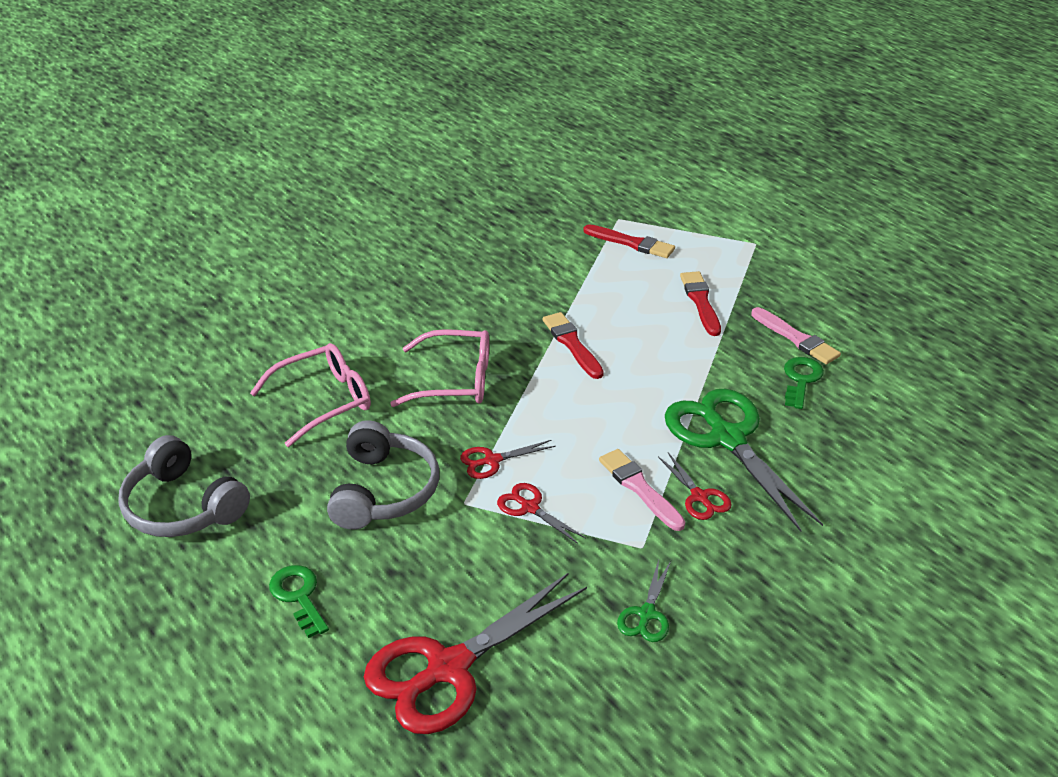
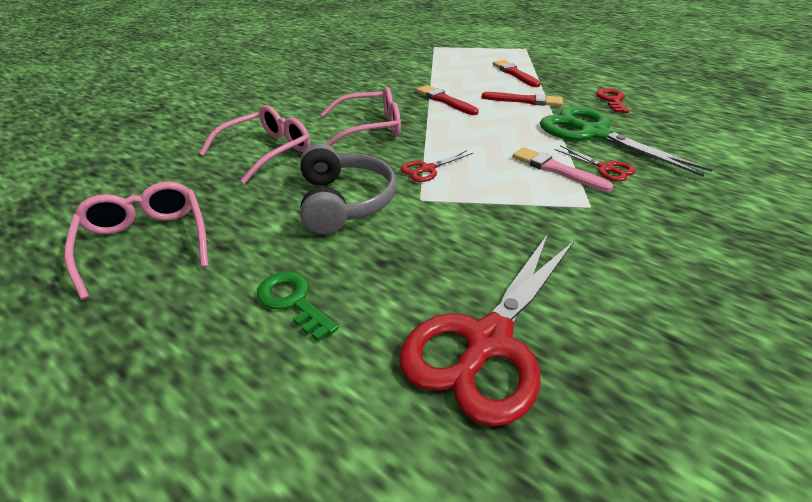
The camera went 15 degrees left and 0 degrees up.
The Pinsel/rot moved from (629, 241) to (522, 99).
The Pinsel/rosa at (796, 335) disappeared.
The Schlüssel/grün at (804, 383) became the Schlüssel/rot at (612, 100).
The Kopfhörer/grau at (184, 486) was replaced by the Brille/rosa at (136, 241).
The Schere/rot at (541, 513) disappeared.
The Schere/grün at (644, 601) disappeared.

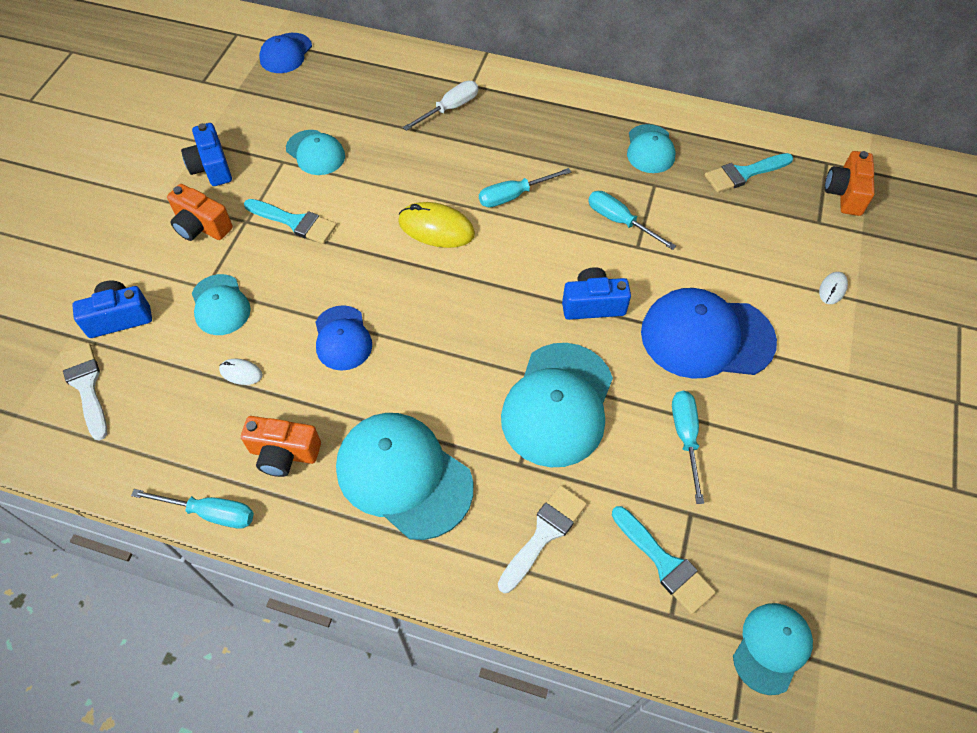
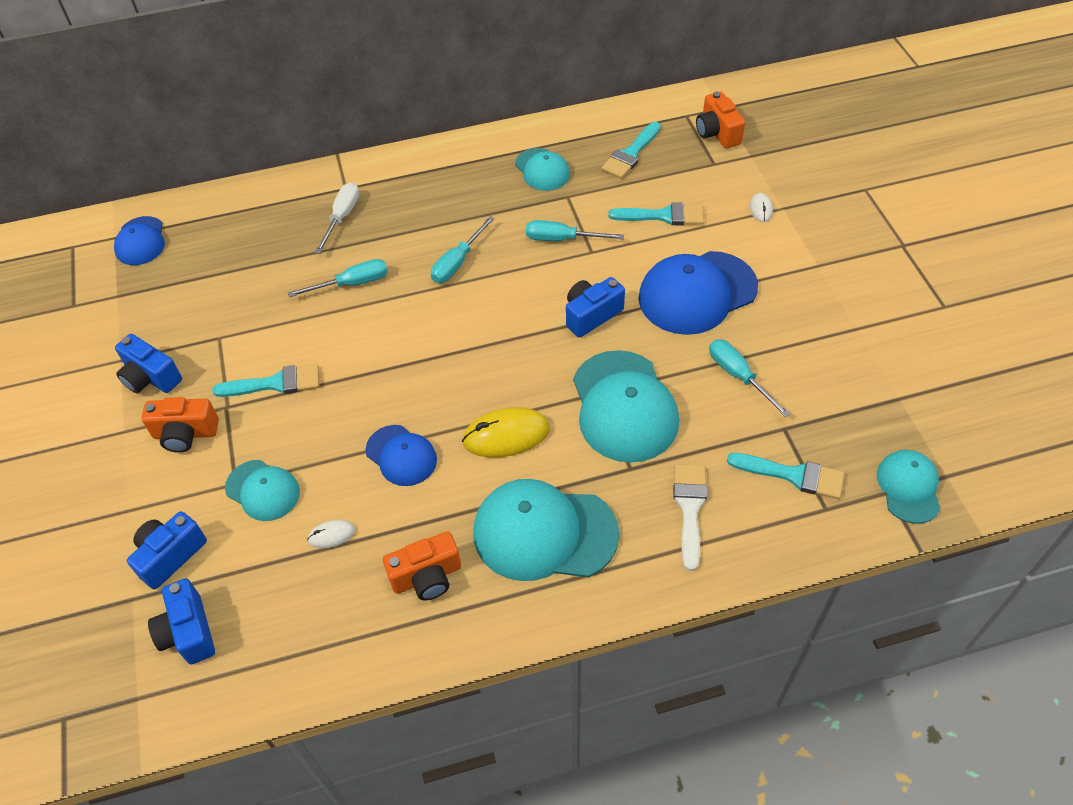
The camera went 30 degrees left and 5 degrees down.
The Kappe/türkis at (315, 152) disappeared.
The Computermaus/gelb moved from (436, 225) to (506, 432).
The Pinsel/weiß at (83, 392) was replaced by the Kamera/blau at (181, 621).
The Schraubenzieher/türkis moved from (192, 509) to (338, 278).
The Pinsel/türkis at (656, 213) appeared.

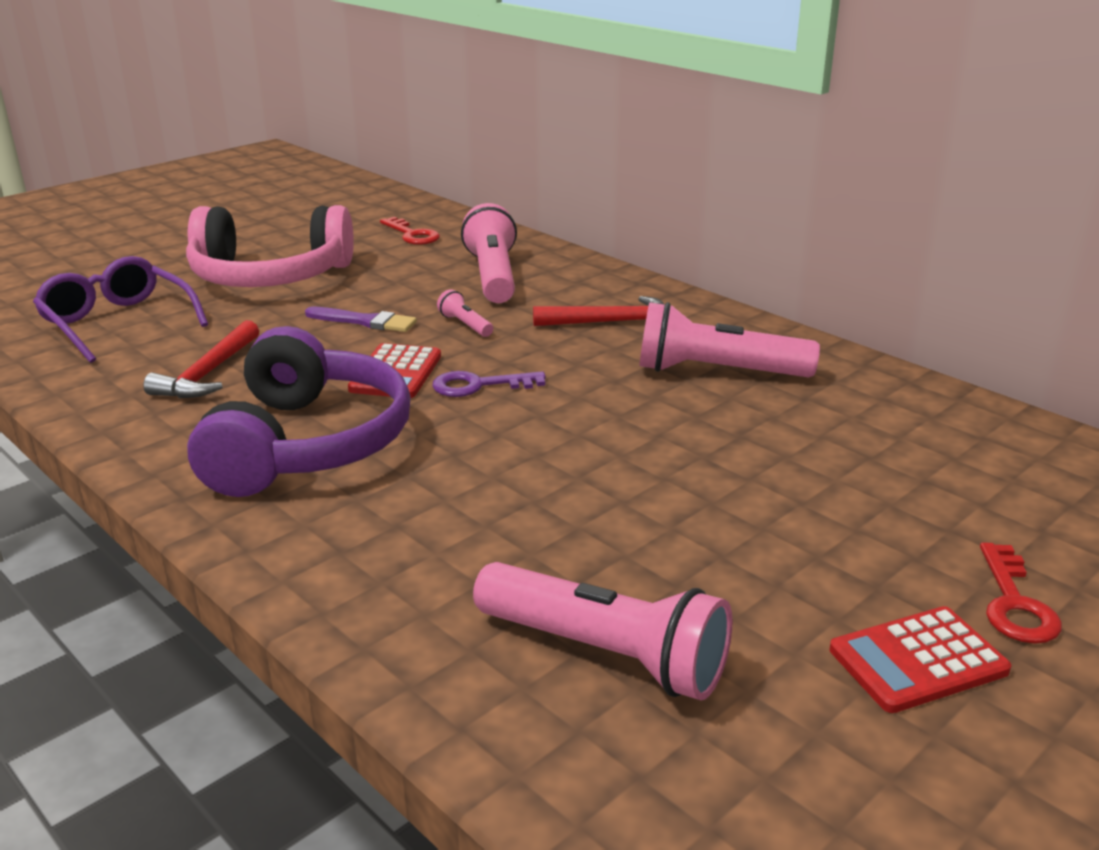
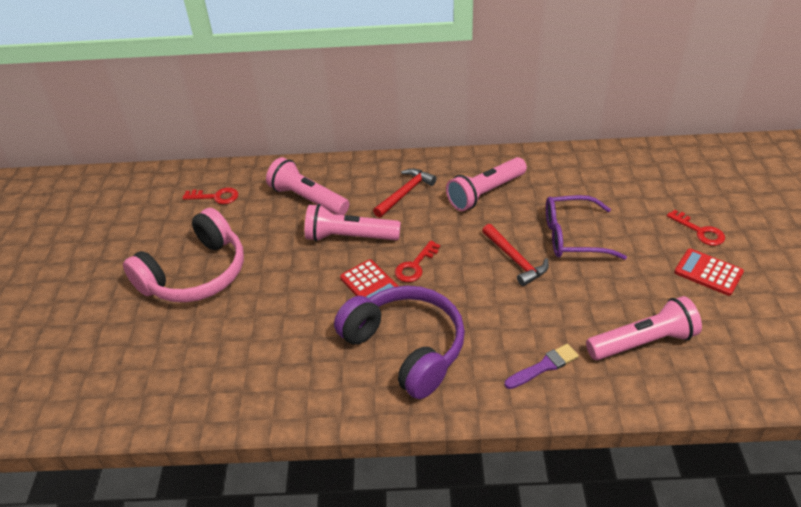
The camera went 45 degrees left and 15 degrees up.
The Brille/lila moved from (120, 309) to (586, 227).
The Taschenlampe/rosa at (465, 313) changed to 2.19 times the size.
The Pinsel/lila moved from (361, 319) to (541, 366).
The Hammer/rot moved from (201, 359) to (515, 255).
The Schlüssel/lila at (489, 384) became the Schlüssel/rot at (417, 261).
The Taschenrechner/rot at (920, 659) turned 105 degrees clockwise.

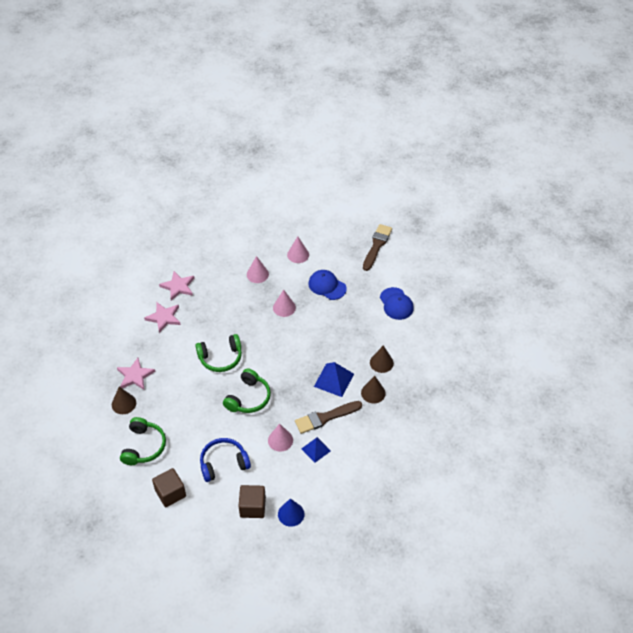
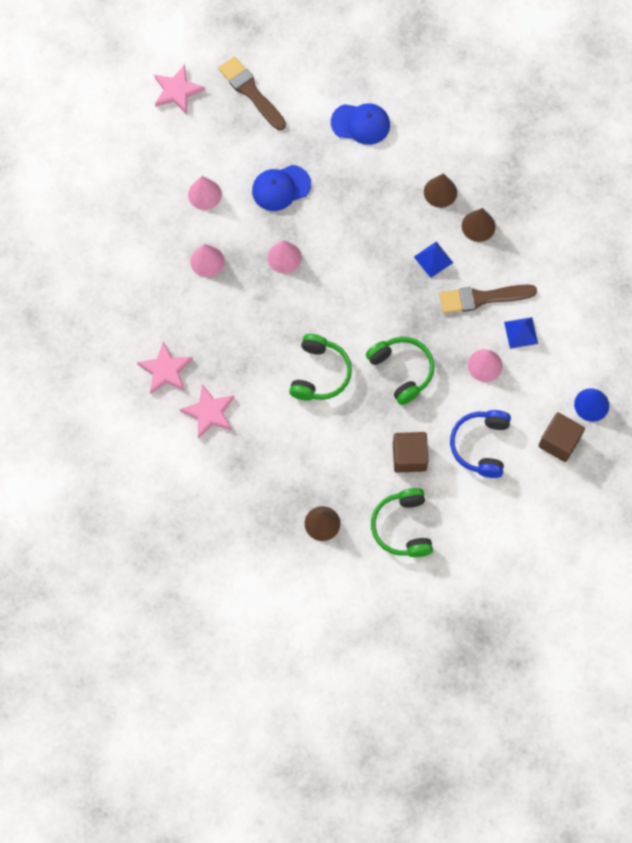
The camera went 60 degrees left and 20 degrees up.
The Stern/rosa moved from (136, 374) to (179, 89).
The Pyramide/blau at (334, 379) changed to 0.66 times the size.
The Pinsel/braun at (328, 417) turned 75 degrees clockwise.
The Kopfhörer/grün at (143, 441) turned 135 degrees counterclockwise.
The Kubus/braun moved from (169, 487) to (411, 452).

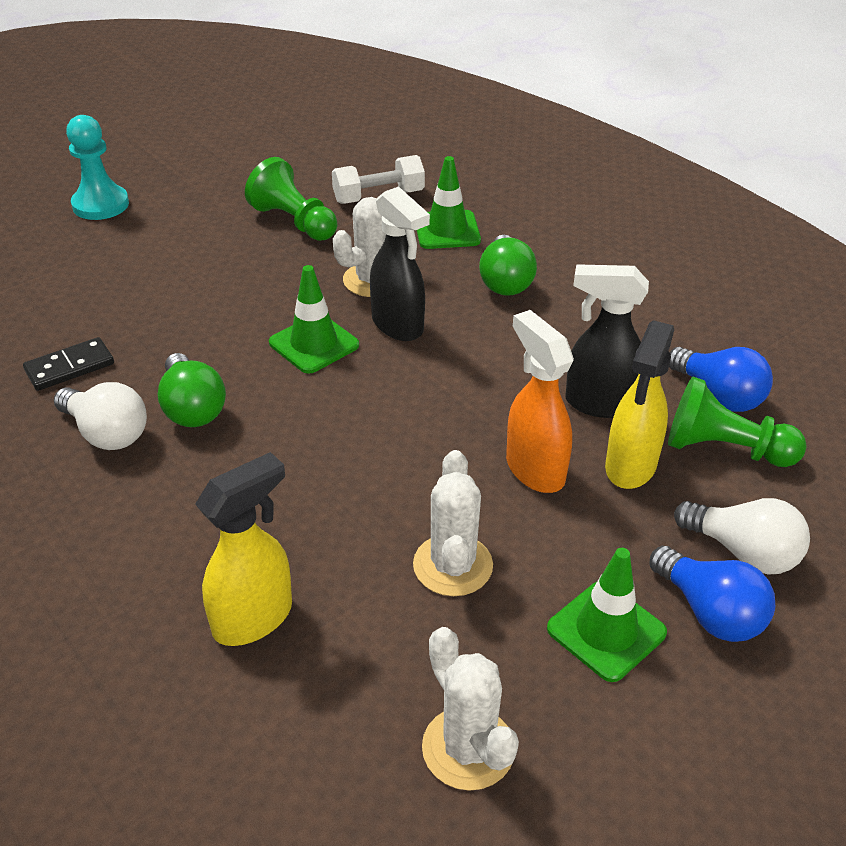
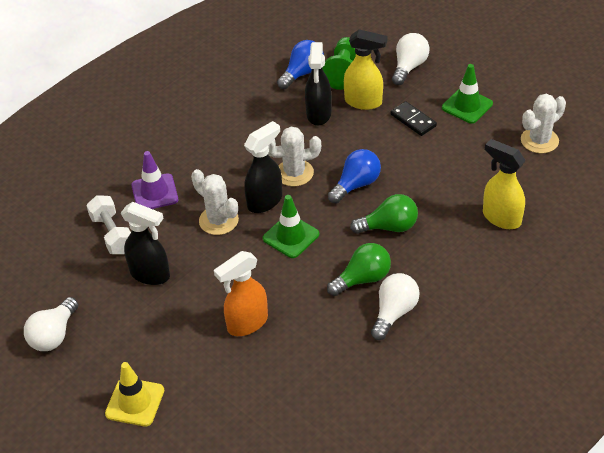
The camera went 95 degrees left and 5 degrees up.
The Bauer/türkis at (97, 167) was replaced by the Leitkegel/gelb at (134, 394).
The Leitkegel/grün at (449, 202) became the Leitkegel/lila at (154, 180).
The Bauer/grün at (291, 199) was replaced by the Sprühflasche/schwarz at (145, 243).
The Glühbirne/grün moved from (508, 265) to (384, 214).
The Sprühflasche/orange moved from (540, 401) to (241, 293).
The Dominostein/schwarz moved from (68, 364) to (413, 118).
The Kaktus/weiß moved from (453, 523) to (294, 156).
The Glühbirne/blau moved from (712, 594) to (354, 176).
The Glühbirne/weiß at (51, 324) appeared.

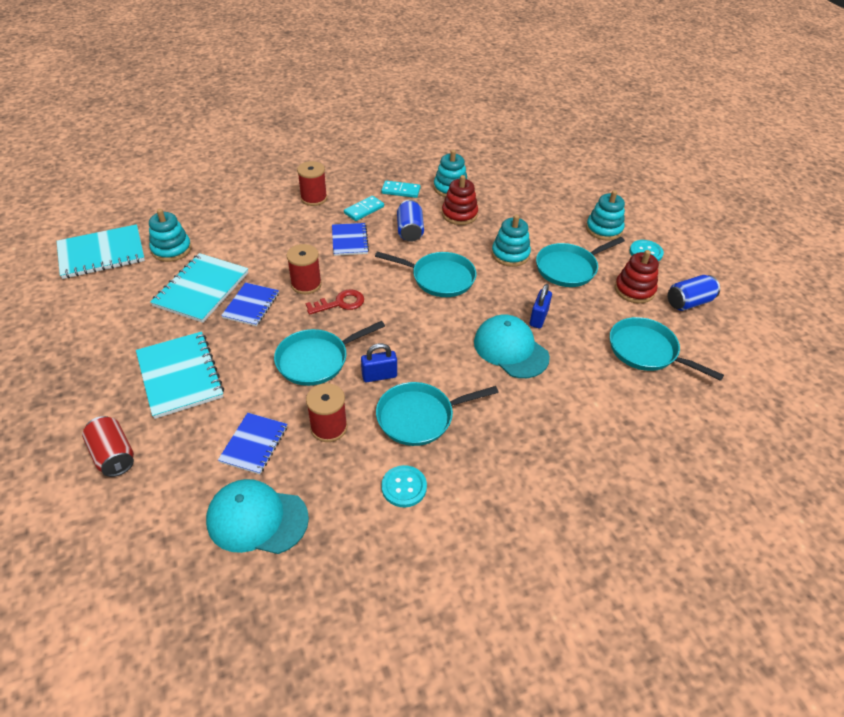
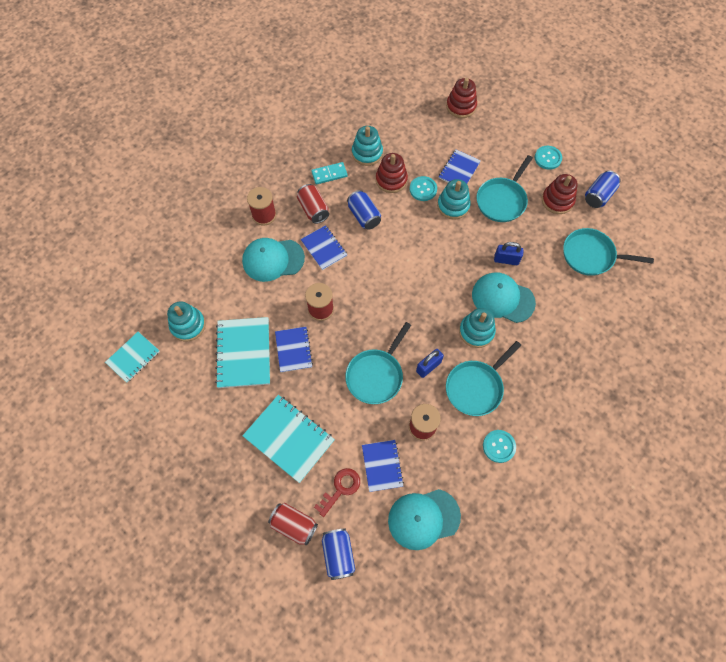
The camera went 25 degrees left and 20 degrees up.
The Stapelspielzeug/türkis moved from (605, 215) to (477, 328).
The Dominostein/türkis at (364, 208) was replaced by the Dose/rot at (313, 204).
The Notizbuch/türkis at (101, 251) changed to 0.62 times the size.
The Pfanne/türkis at (425, 274) disappeared.
The Vorhängeschloss/blau at (541, 306) turned 75 degrees counterclockwise.
The Schlüssel/rot moved from (335, 302) to (337, 492).
The Stapelspielzeug/rot at (461, 98) appeared.
The Notizbuch/blau at (460, 166) appeared.
The Knopf/türkis at (423, 188) appeared.
The Kappe/türkis at (273, 260) appeared.
The Dose/blau at (338, 554) appeared.

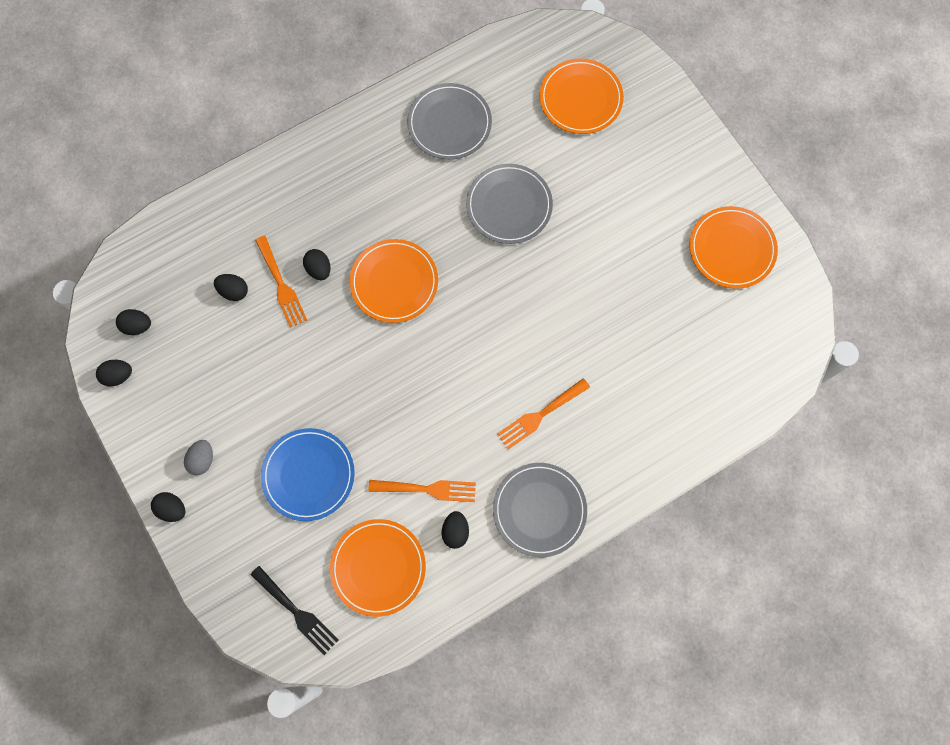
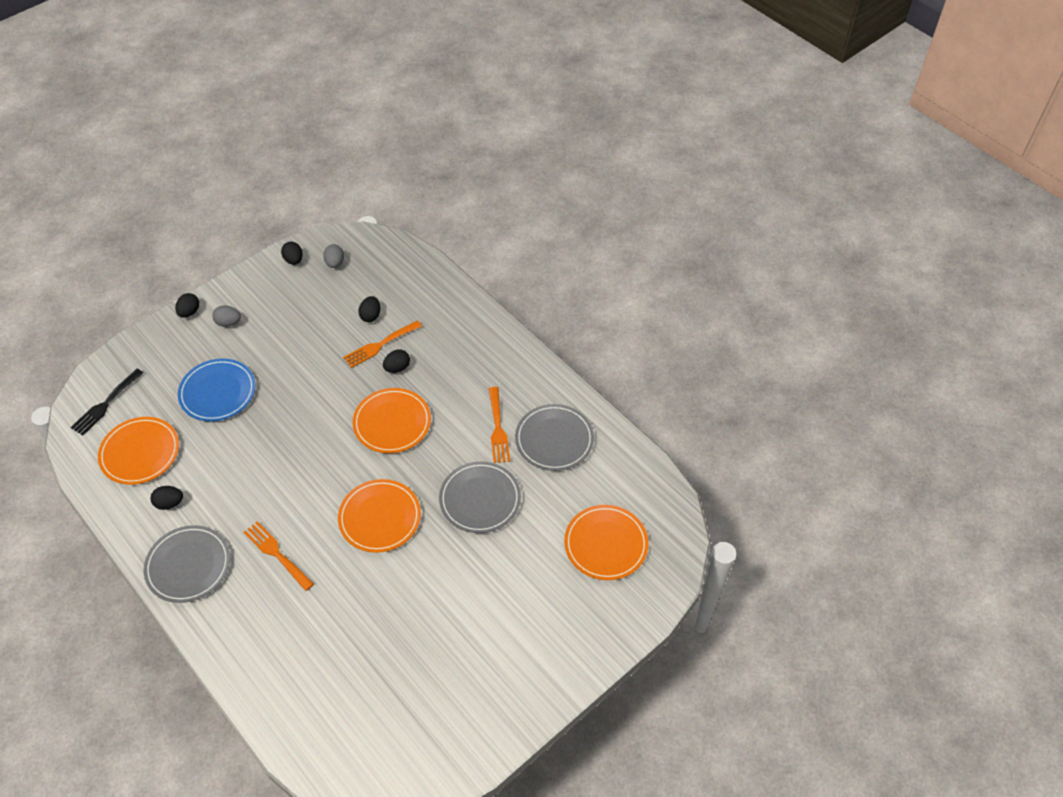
The camera went 80 degrees right and 20 degrees down.
The Teller/orange moved from (733, 247) to (379, 516).
The Ei/schwarz at (133, 322) became the Ei/grau at (333, 256).
The Gabel/orange moved from (422, 491) to (499, 425).

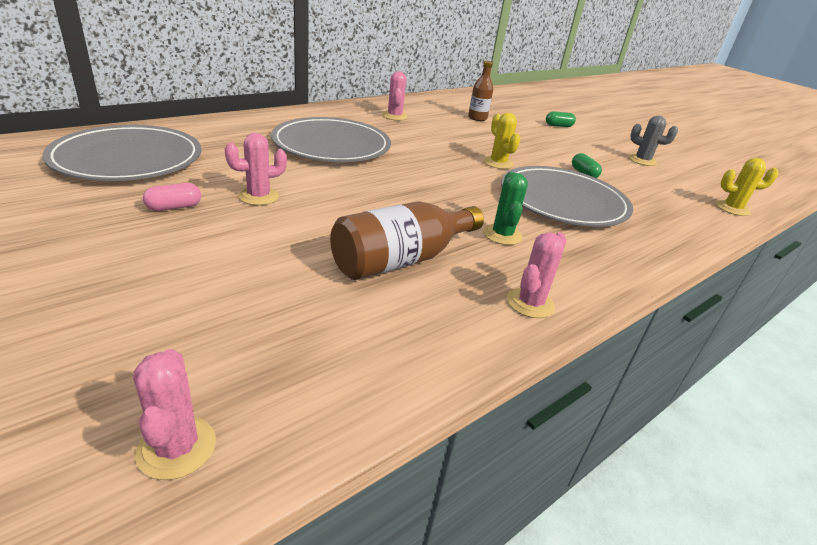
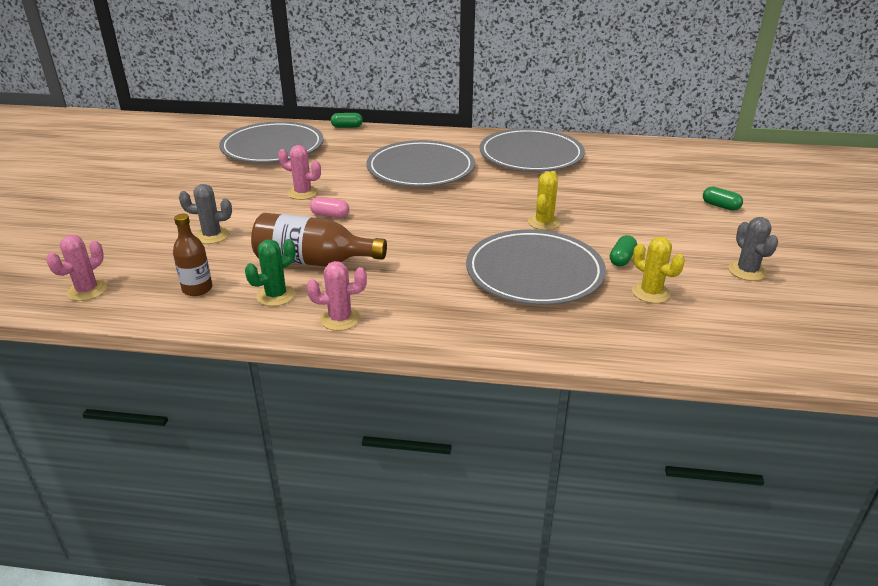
The camera went 50 degrees right and 0 degrees up.
The Flasche/braun moved from (480, 91) to (192, 255).
The Kaktus/rosa at (395, 96) was replaced by the Teller/grau at (532, 150).
The Kaktus/gelb moved from (747, 187) to (658, 270).
The Kaktus/grün moved from (505, 208) to (270, 272).
The Kapsel/rosa moved from (172, 197) to (329, 207).
The Kapsel/grün at (347, 120) appeared.
The Kaktus/grau at (205, 214) appeared.

